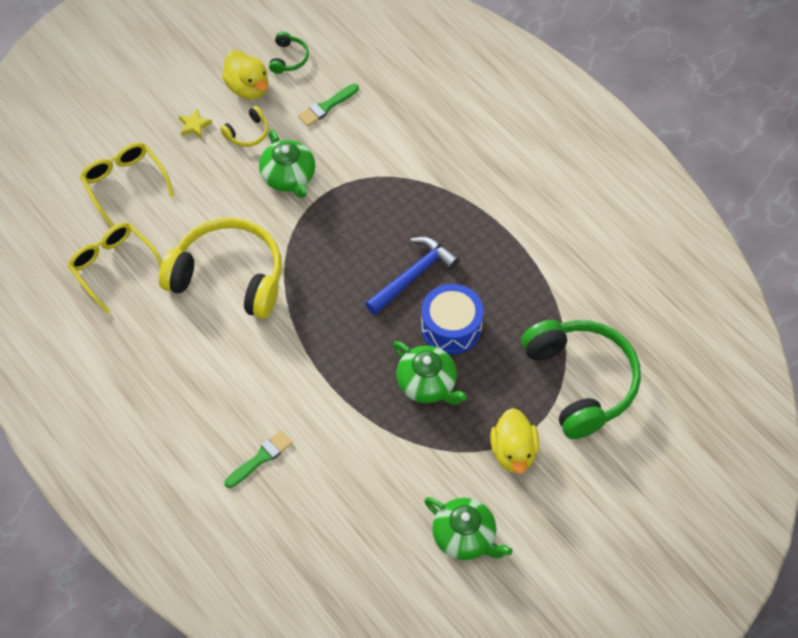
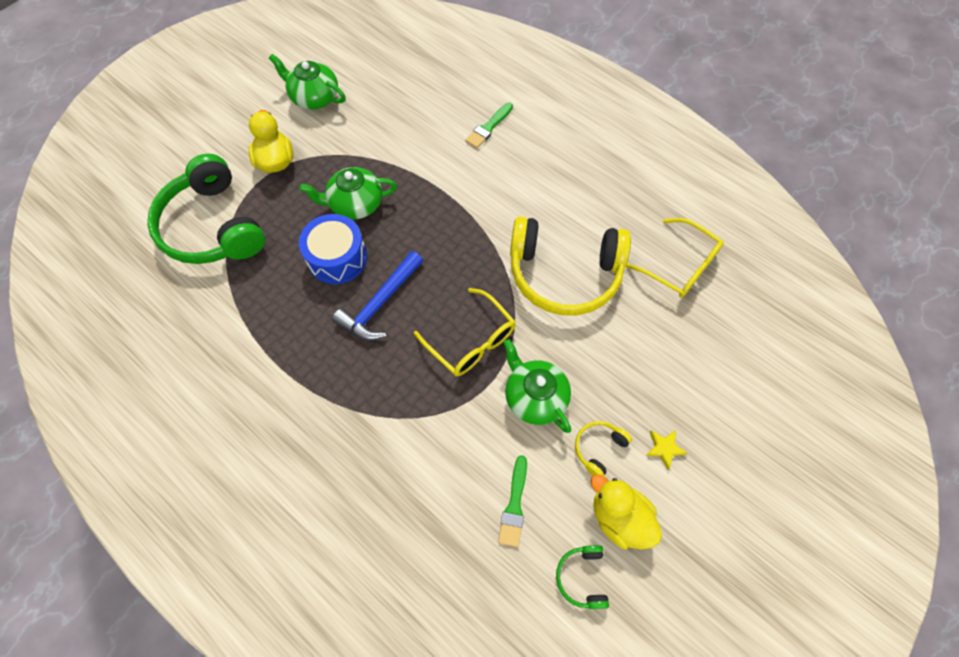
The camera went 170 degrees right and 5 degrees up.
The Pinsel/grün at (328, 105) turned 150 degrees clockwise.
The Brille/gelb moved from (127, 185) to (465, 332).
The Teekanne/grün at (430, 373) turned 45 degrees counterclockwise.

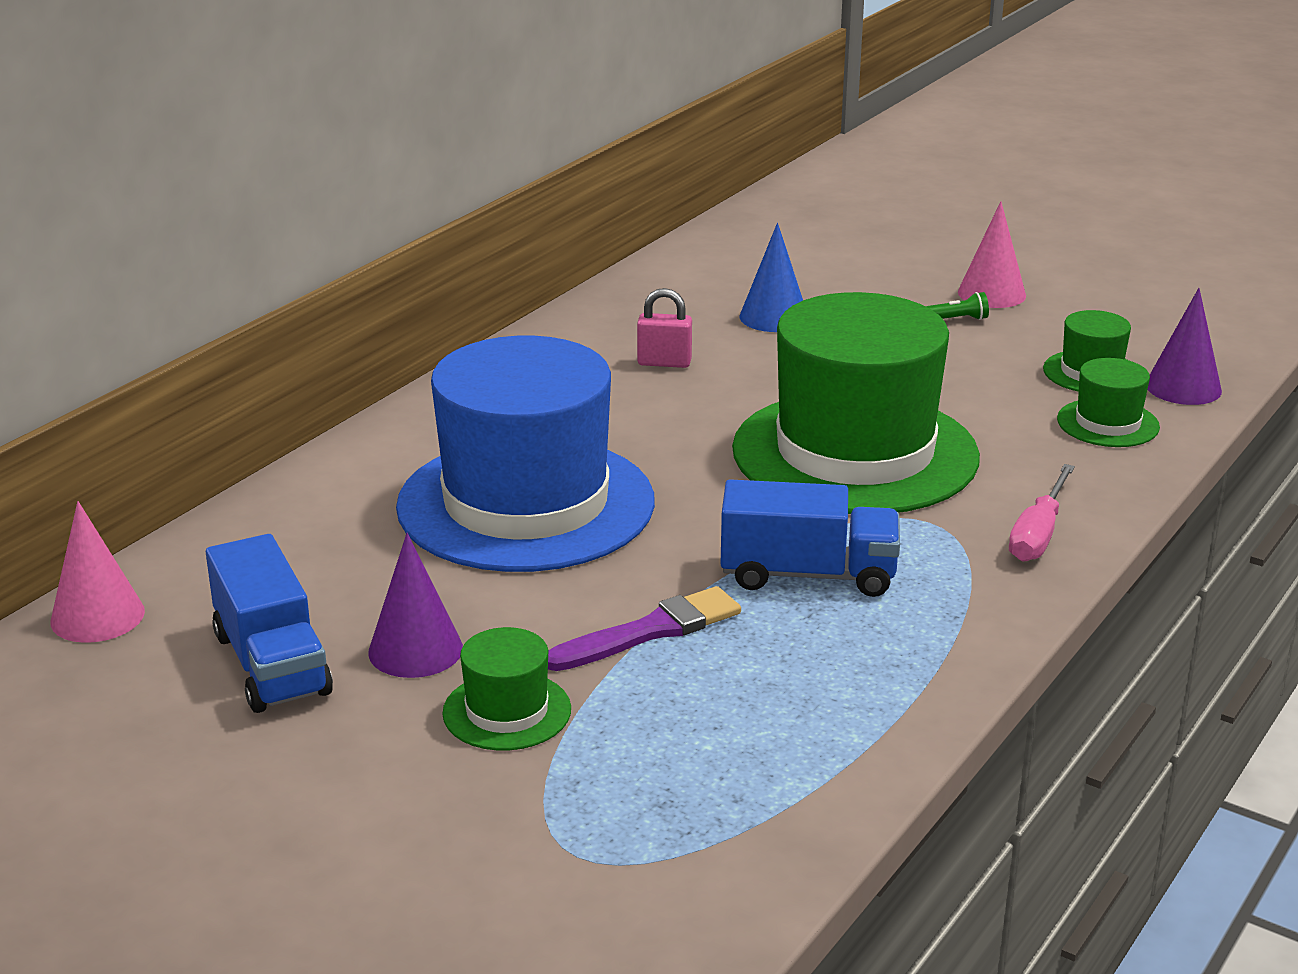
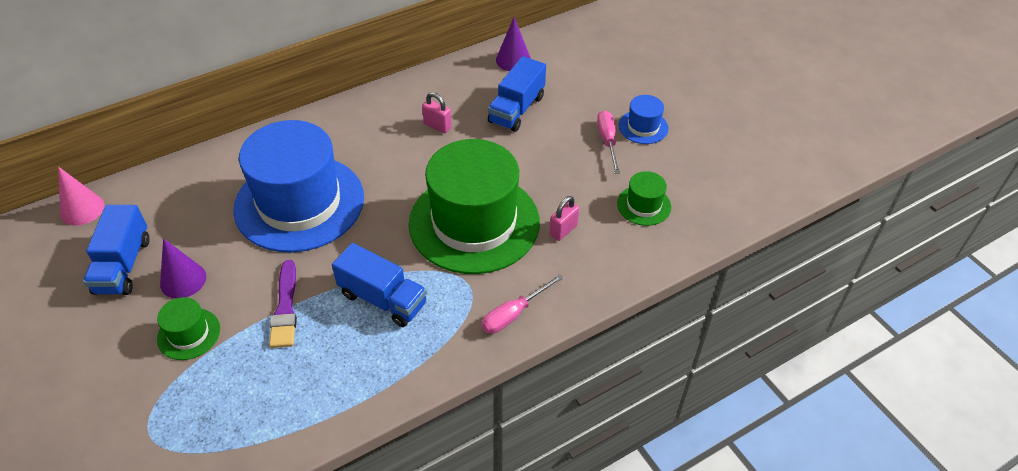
The camera went 25 degrees right and 20 degrees up.
The Kegel/rosa at (992, 254) was replaced by the Hut/blau at (644, 119).
The Kegel/blau at (771, 277) was replaced by the Lastwagen/blau at (517, 94).
The Kegel/lila moved from (1184, 346) to (513, 44).
The Taschenlampe/grün at (957, 306) was replaced by the Schraubenzieher/rosa at (608, 142).
The Hut/grün at (1108, 402) disappeared.
The Pinsel/lila at (644, 628) turned 90 degrees clockwise.
The Vorhängeschloss/rosa at (564, 218) appeared.

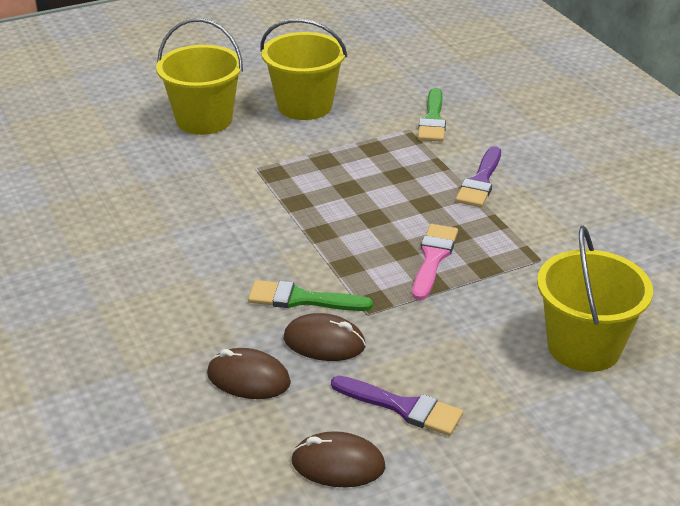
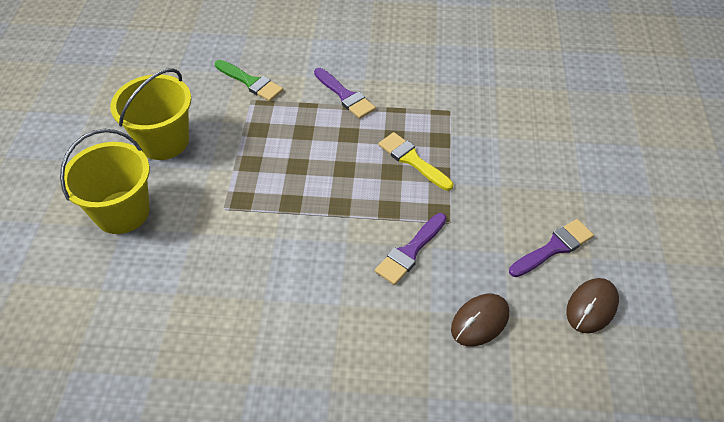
The camera went 60 degrees left and 15 degrees up.
The Pinsel/rosa at (435, 262) became the Pinsel/gelb at (415, 161).
The Eimer/gelb at (595, 299) disappeared.
The Pinsel/grün at (310, 295) became the Pinsel/lila at (411, 249).
The Computermaus/braun at (324, 337) disappeared.

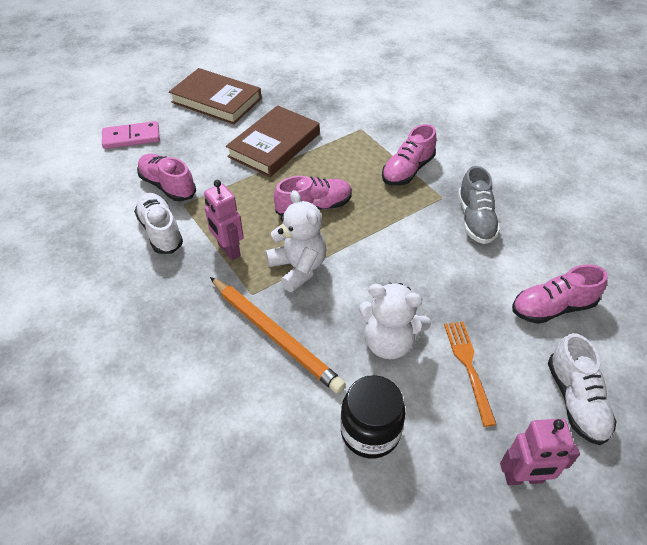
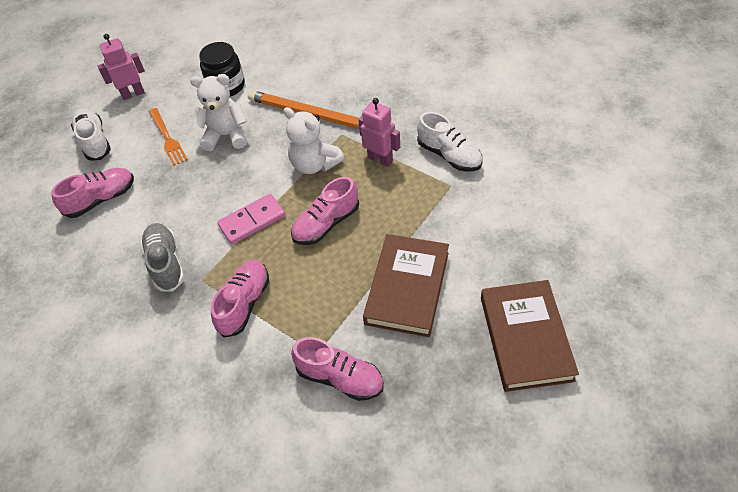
The camera went 165 degrees right and 5 degrees up.
The Buch/braun at (215, 96) turned 75 degrees clockwise.
The Dominostein/rosa moved from (131, 135) to (251, 219).
The Schuh/rosa moved from (166, 177) to (337, 369).

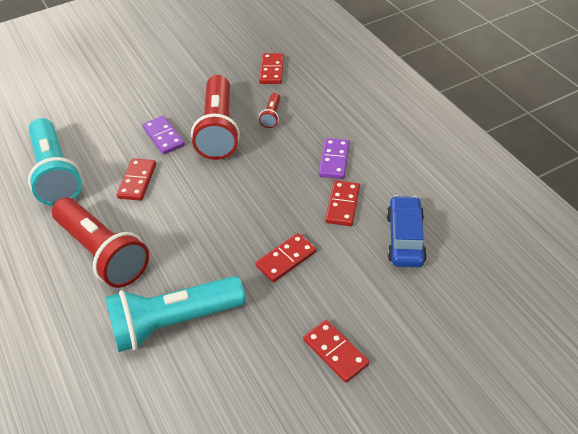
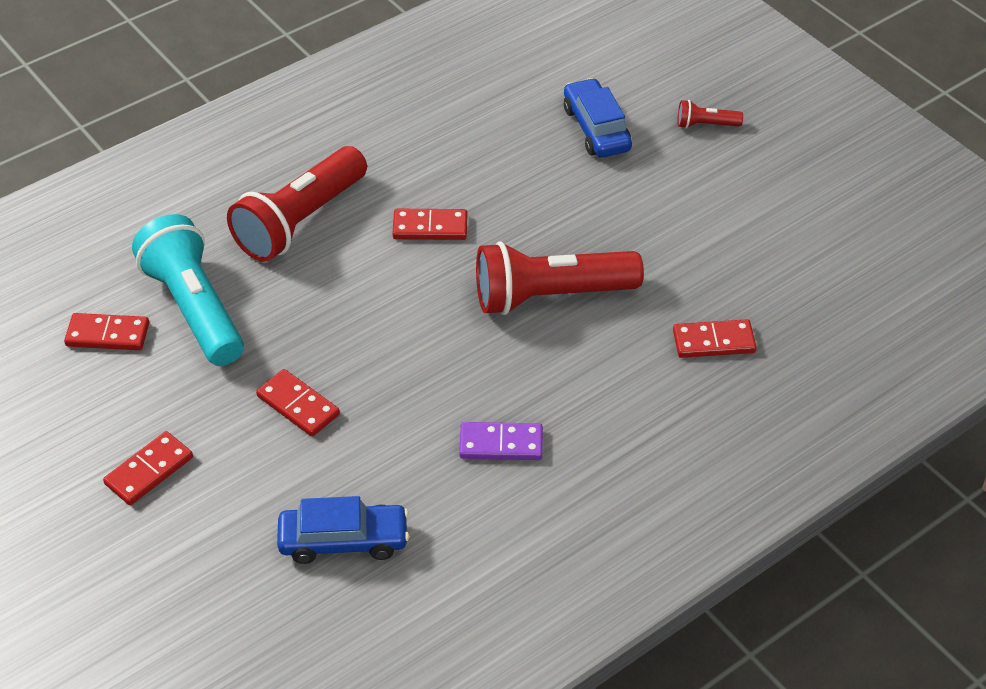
The camera went 80 degrees right and 0 degrees up.
The Taschenlampe/rot moved from (269, 110) to (710, 114).
The Dominostein/lila at (164, 135) disappeared.
The Taschenlampe/türkis at (55, 162) disappeared.
The Dominostein/rot moved from (342, 203) to (106, 331).
The Auto/blau at (598, 118) appeared.

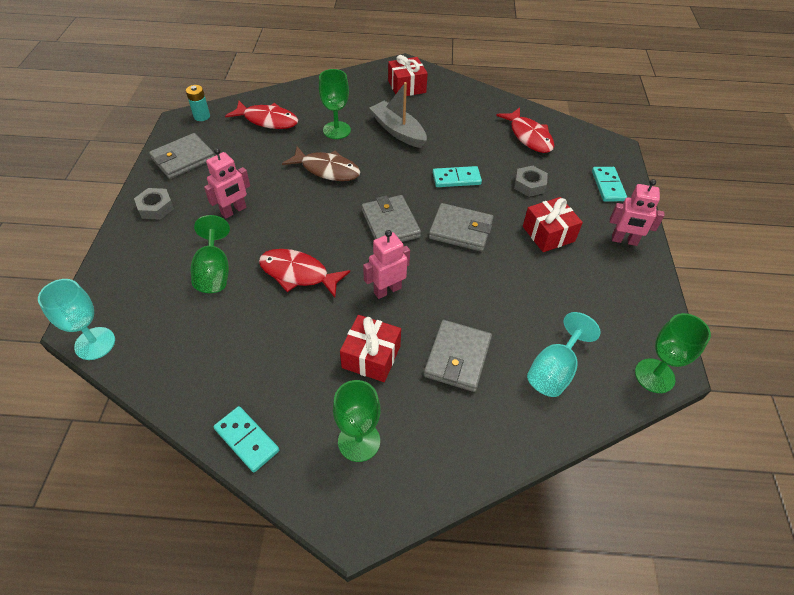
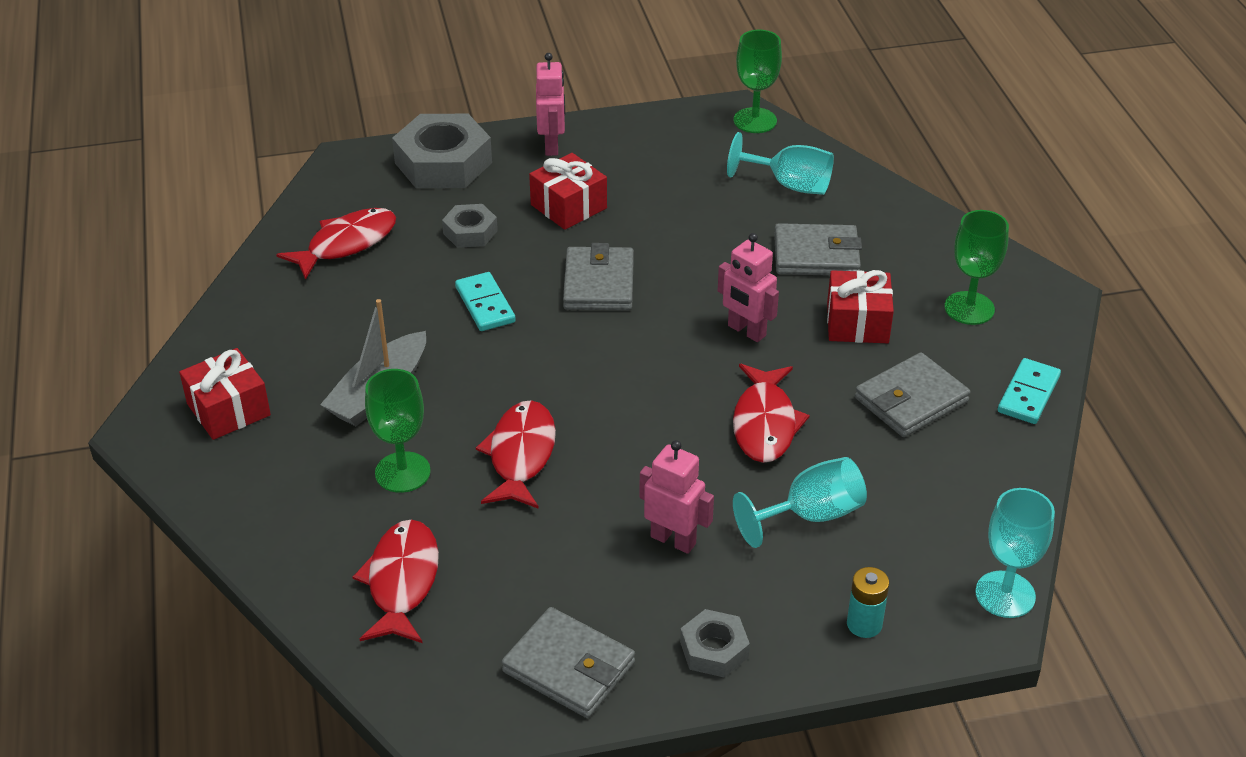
The camera went 105 degrees left and 10 degrees down.
The Batterie/türkis moved from (198, 103) to (868, 602).
The Fisch/braun at (321, 163) became the Fisch/rot at (516, 454).
The Dominostein/türkis at (609, 184) was replaced by the Sechskantmutter/grau at (442, 151).
The Geldbörse/grau moved from (391, 218) to (912, 394).
The Kelch/grün at (210, 254) became the Kelch/türkis at (800, 502).

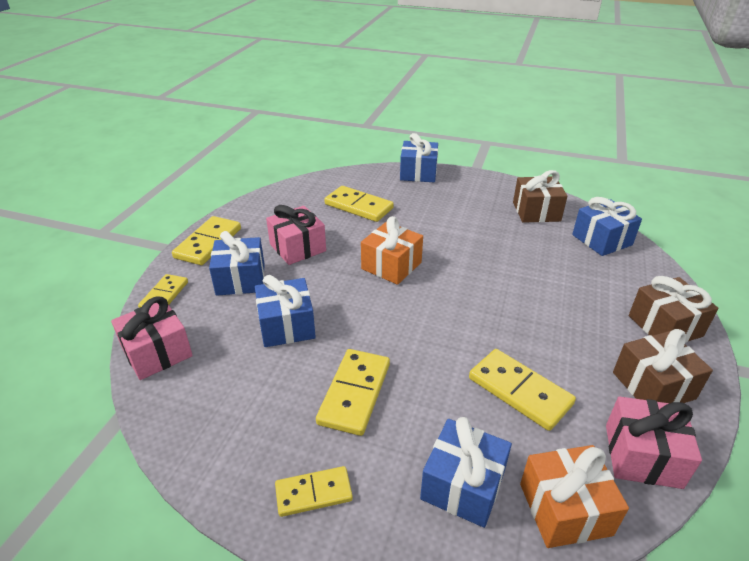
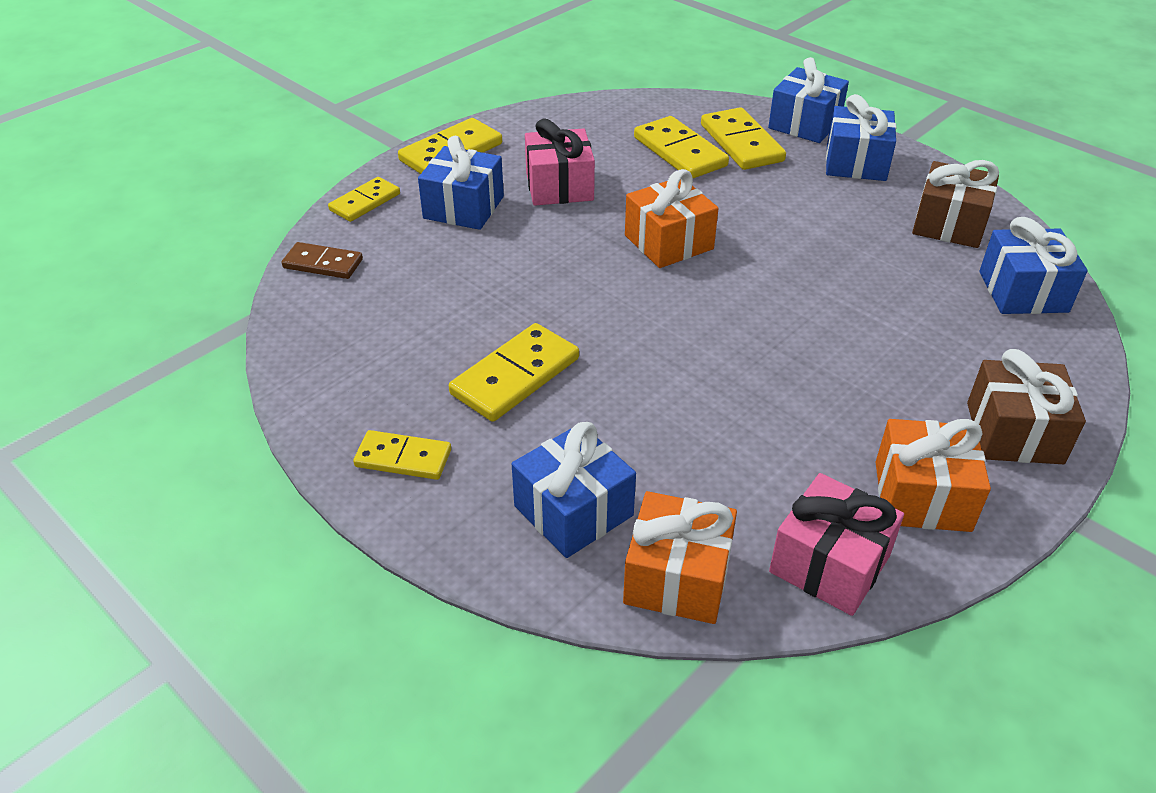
The camera went 25 degrees right and 5 degrees up.
The Geschenk/blau moved from (285, 311) to (861, 137).
The Geschenk/rosa at (152, 338) was replaced by the Dominostein/braun at (322, 260).
The Geschenk/braun at (663, 366) became the Geschenk/orange at (933, 475).
The Dominostein/gelb moved from (522, 390) to (743, 138).

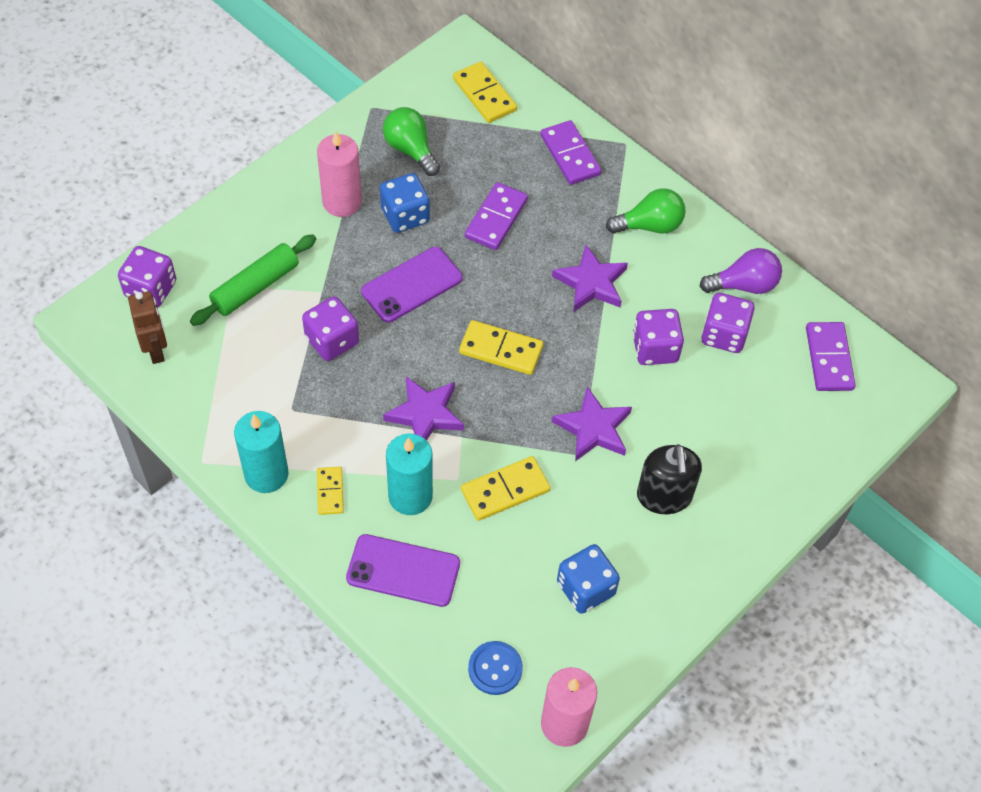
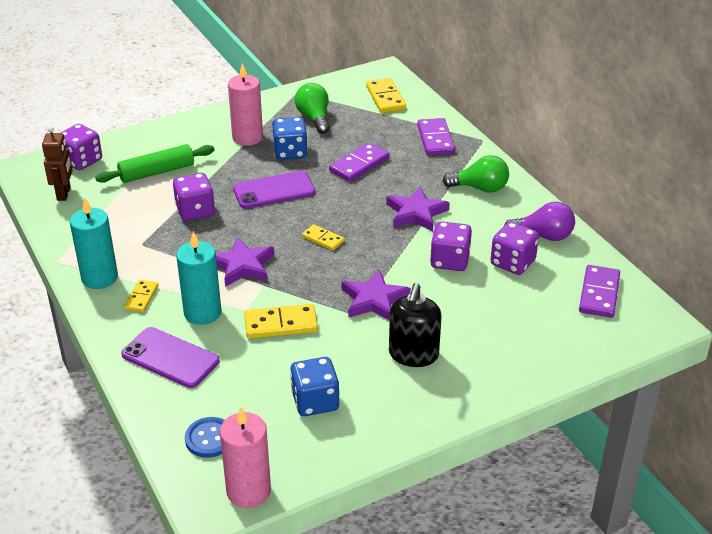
The camera went 20 degrees right and 20 degrees down.
The Dominostein/gelb at (501, 347) changed to 0.62 times the size.

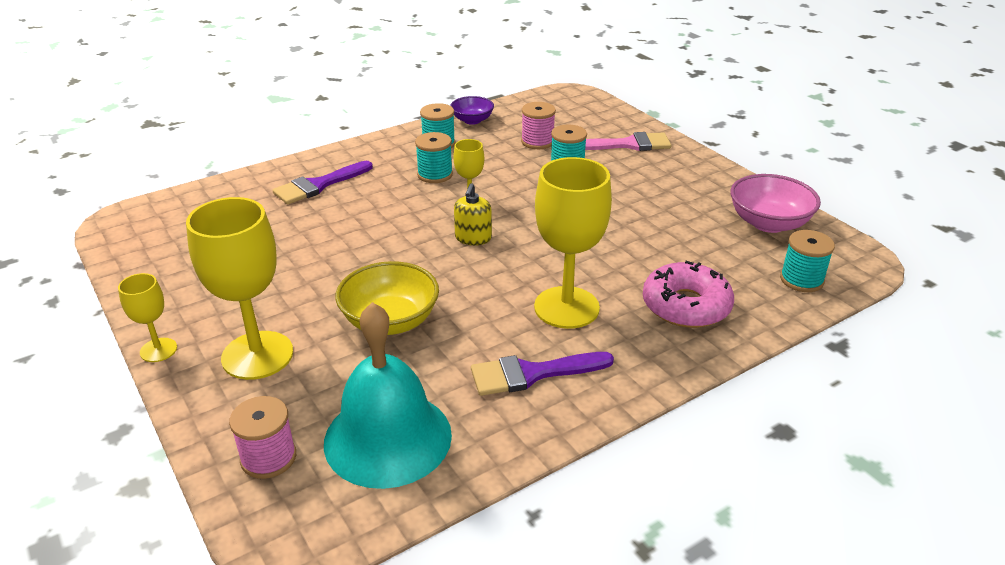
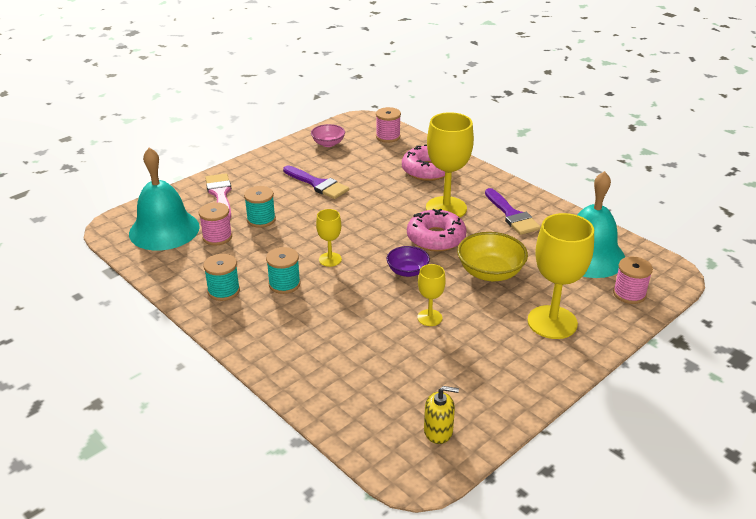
The camera went 100 degrees left and 0 degrees up.
The Schüssel/lila moved from (472, 110) to (408, 261).
The Pinsel/lila moved from (322, 183) to (316, 182).
The Schüssel/rosa at (775, 203) changed to 0.62 times the size.
The Seifenspender/gelb moved from (473, 214) to (441, 415).
The Garnrolle/türkis at (807, 261) became the Garnrolle/rosa at (388, 125).
The Kelch/gelb moved from (147, 317) to (431, 295).
The Glocke/türkis at (164, 199) appeared.
The Donut/rosa at (437, 230) appeared.

